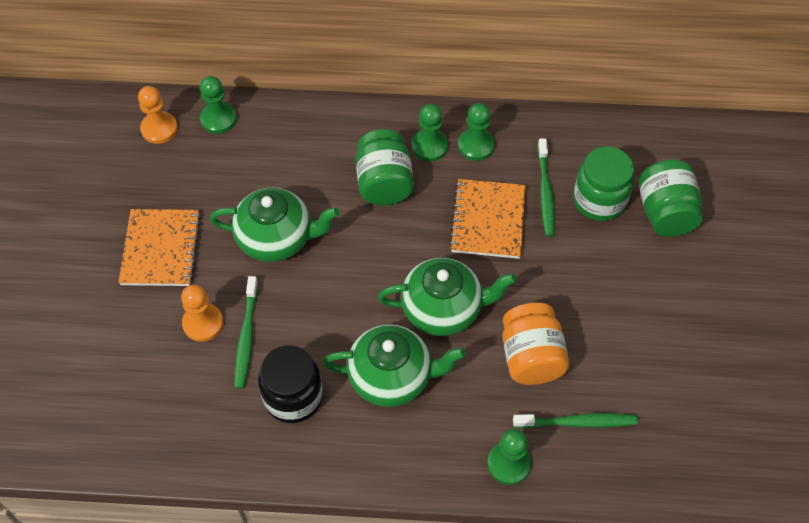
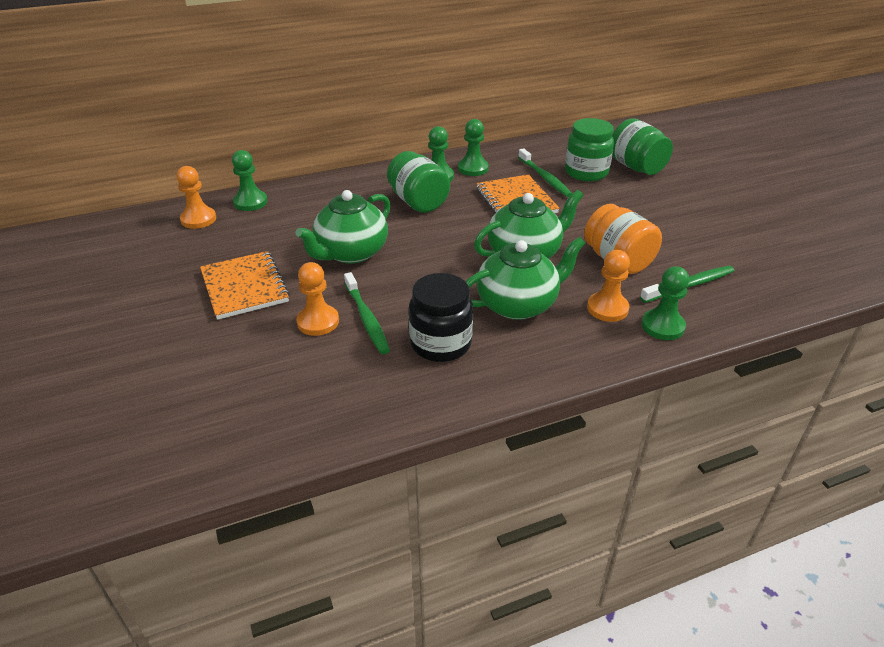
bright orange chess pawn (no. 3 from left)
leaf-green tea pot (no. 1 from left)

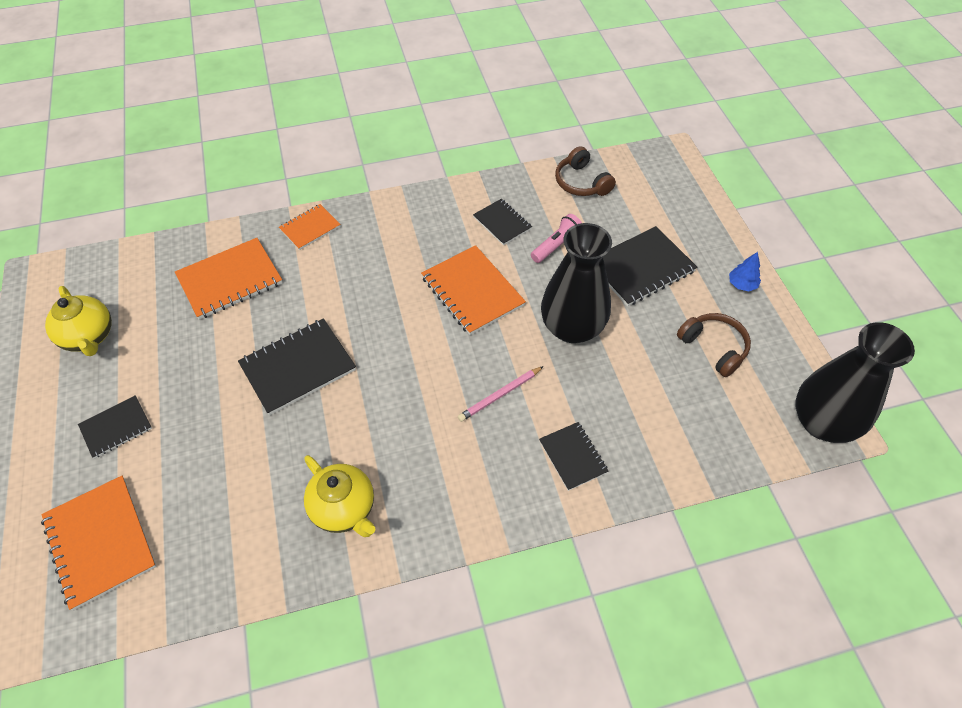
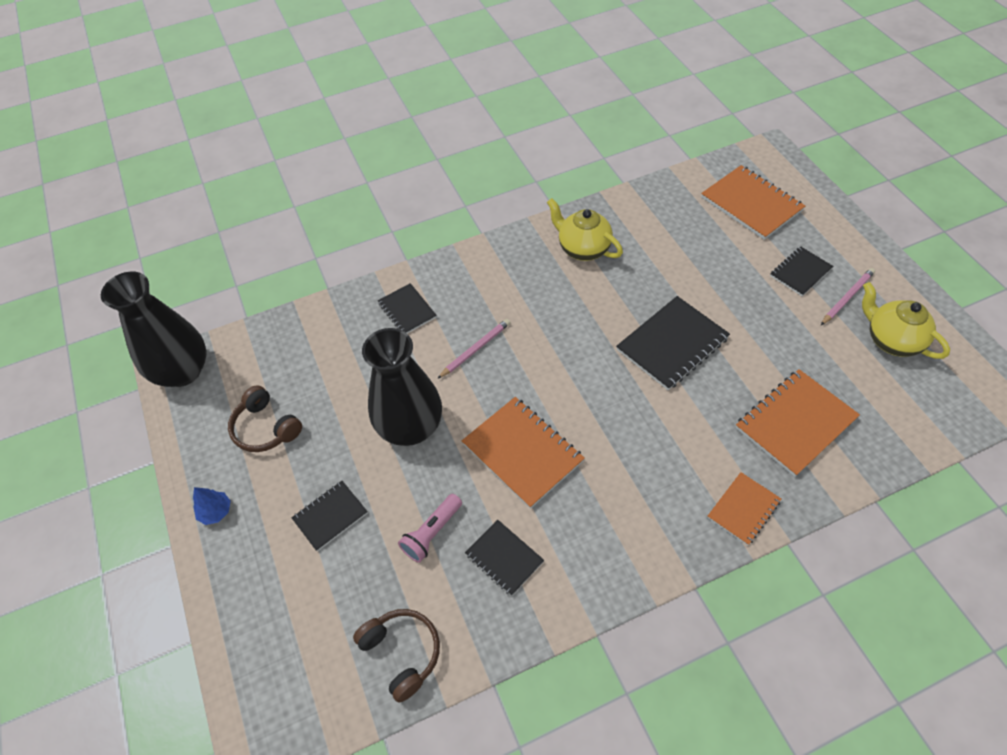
pink pencil (no. 2 from left)
ebony exercise book (no. 1 from left)

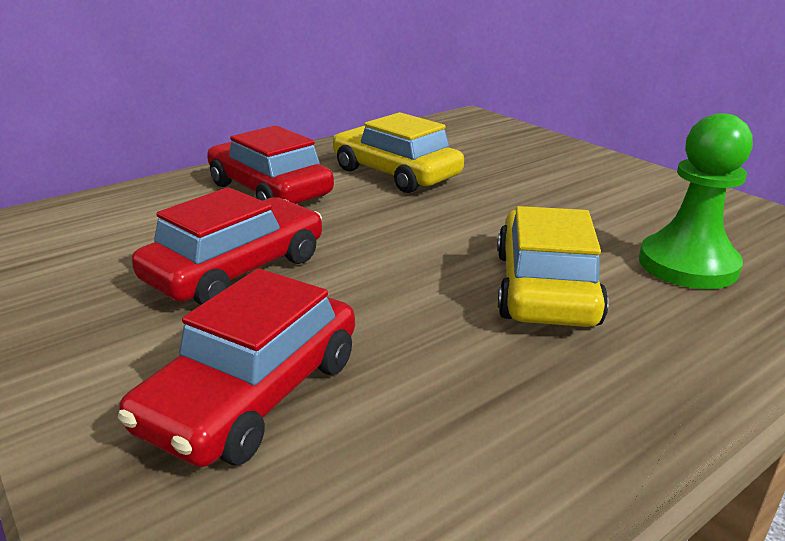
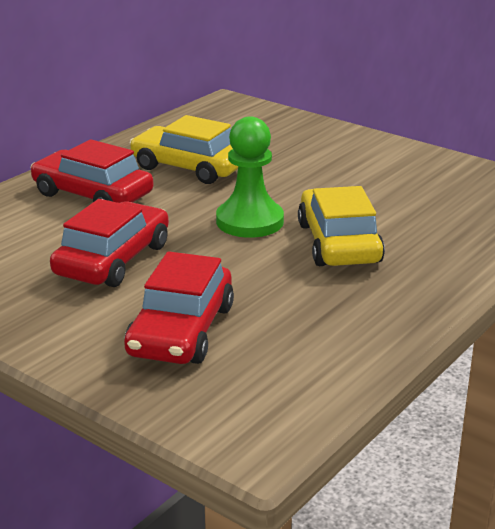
leaf-green chess pawn

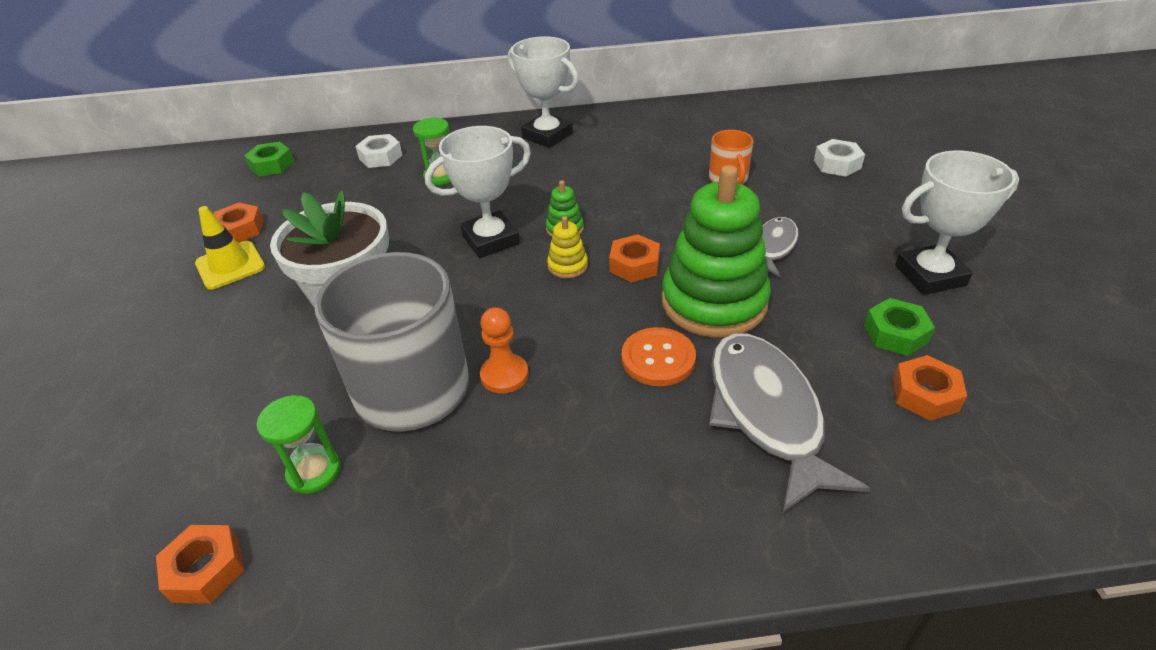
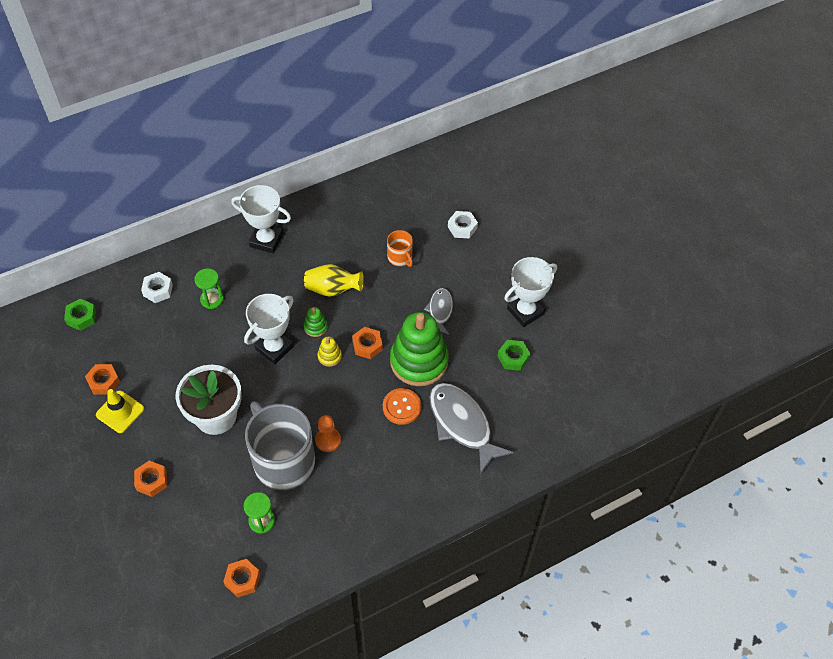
bright yellow flower vase
bright orange hex nut (no. 2 from left)

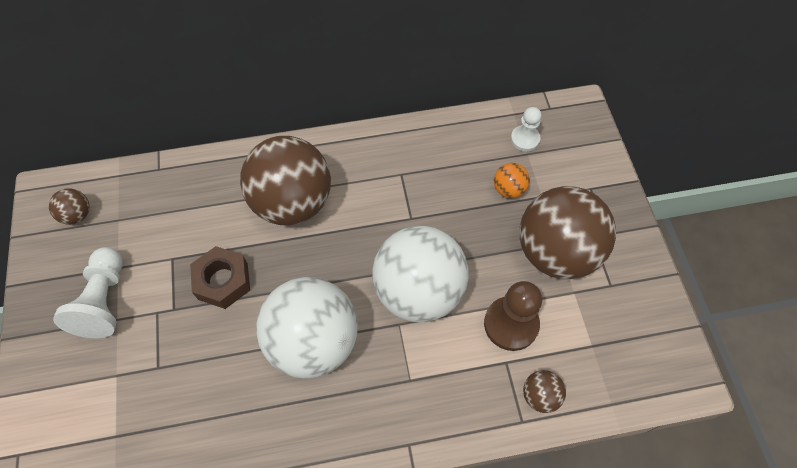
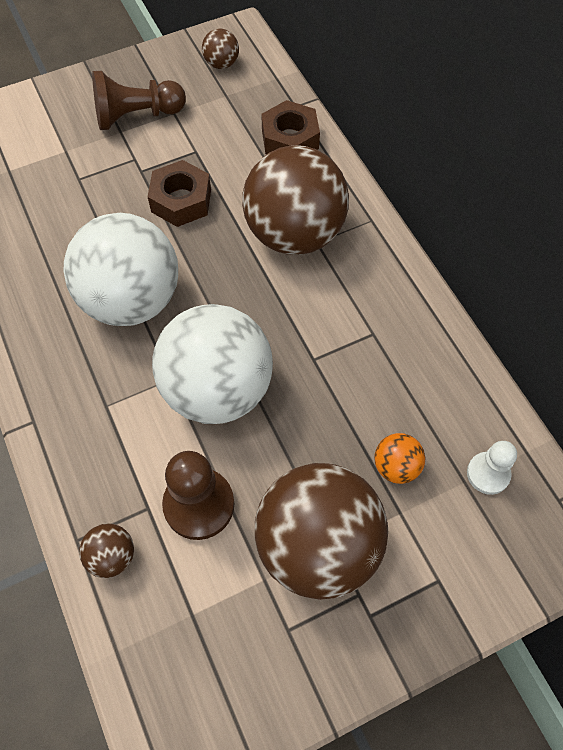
brown hex nut (no. 2 from left)
brown chess pawn (no. 1 from left)

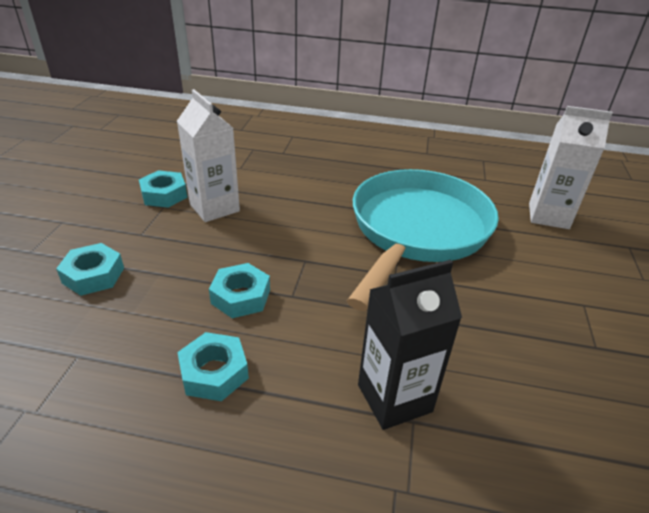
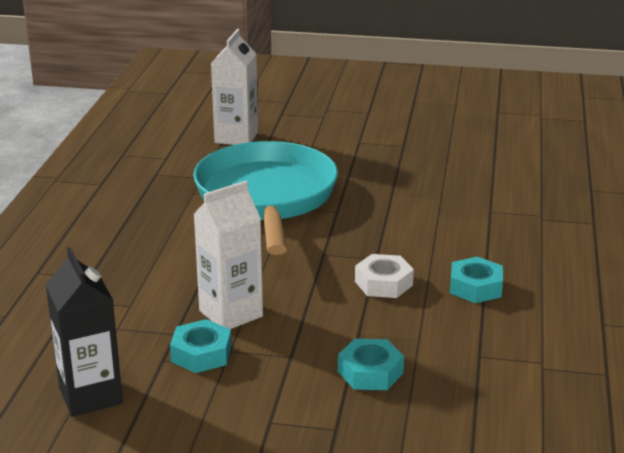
ebony juice carton
pure white hex nut
teal pan

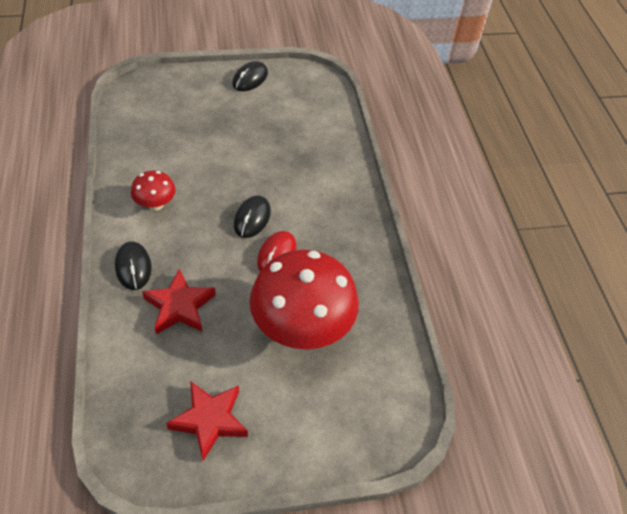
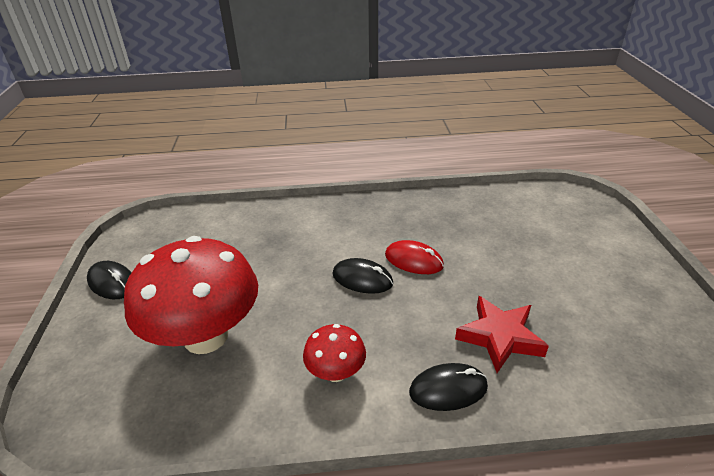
scarlet five-pointed star (no. 2 from left in the first image)
scarlet toadstool (no. 1 from left)

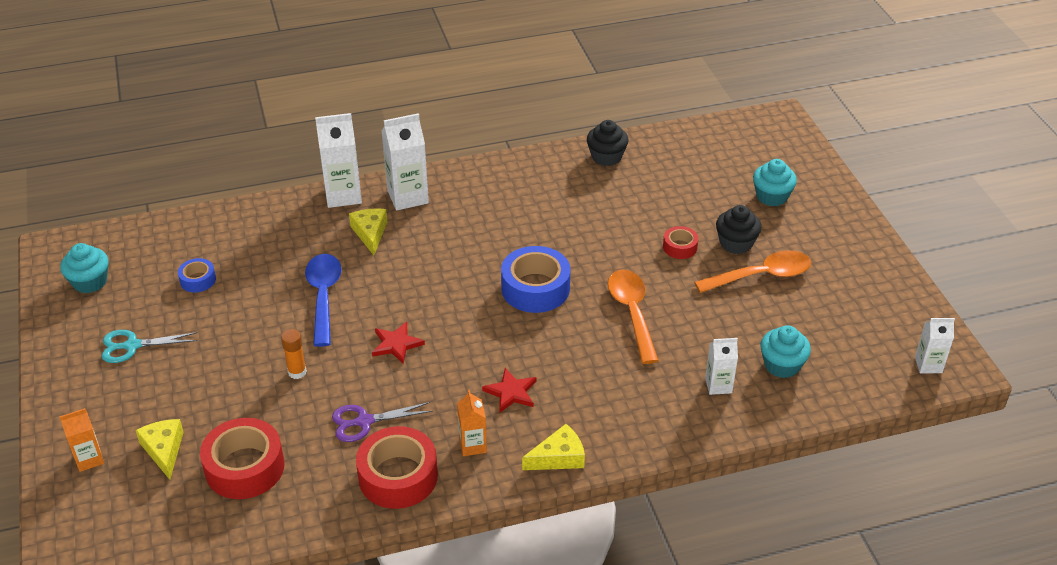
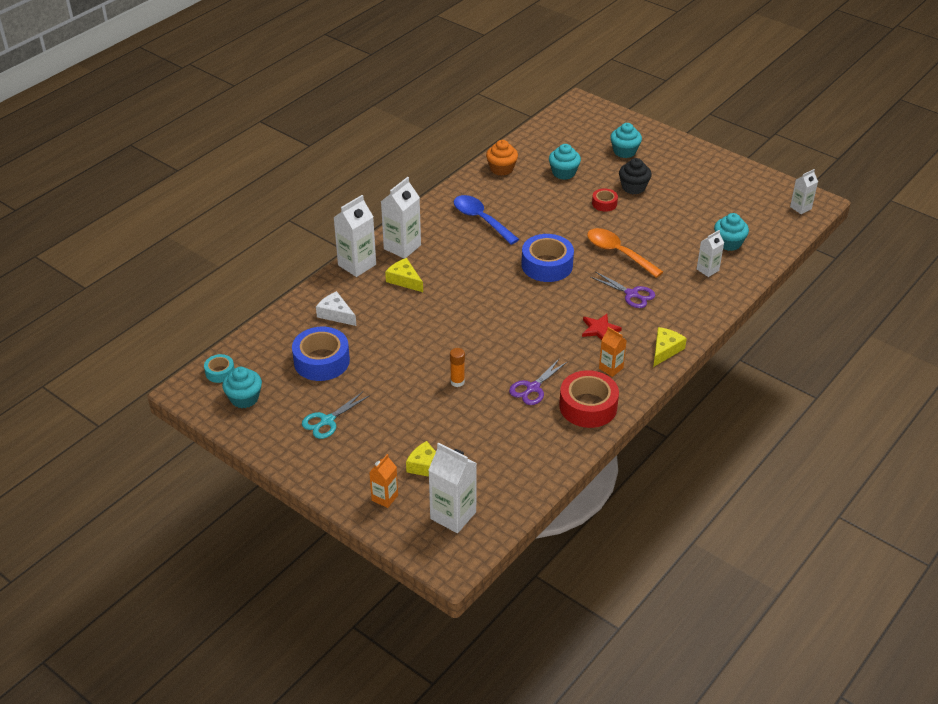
scarlet tape (no. 1 from left in the first image)
scarlet five-pointed star (no. 1 from left in the first image)
bright orange teaspoon (no. 2 from left in the first image)
teal tape
pure white cheese
pure white juice carton (no. 3 from left)
teal cupcake (no. 2 from left)
royal purple pair of scissors (no. 2 from left)
royal blue teaspoon
bright orange cupcake
royal blue tape (no. 1 from left)

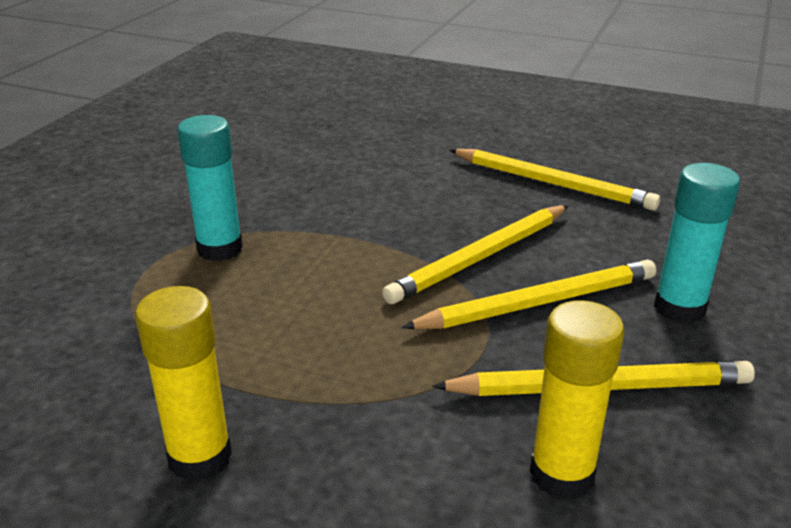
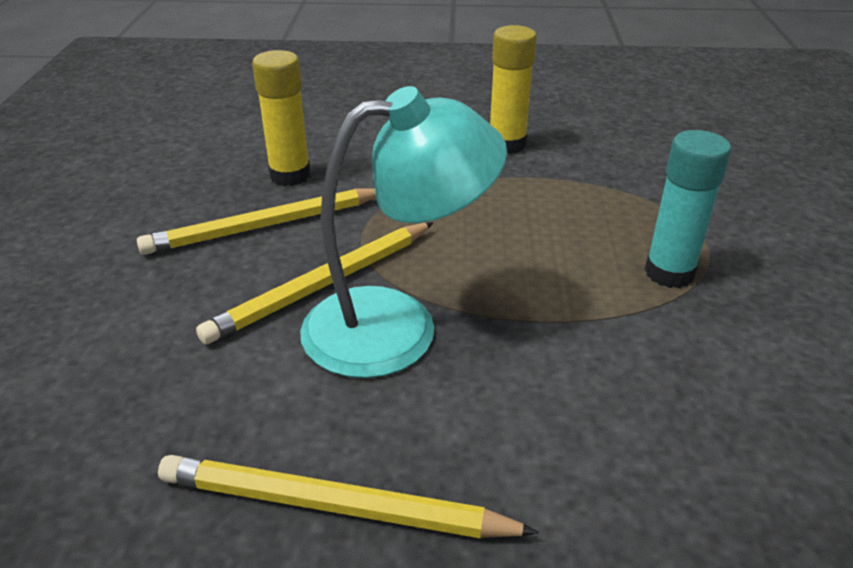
teal glue (no. 2 from left in the first image)
teal lamp

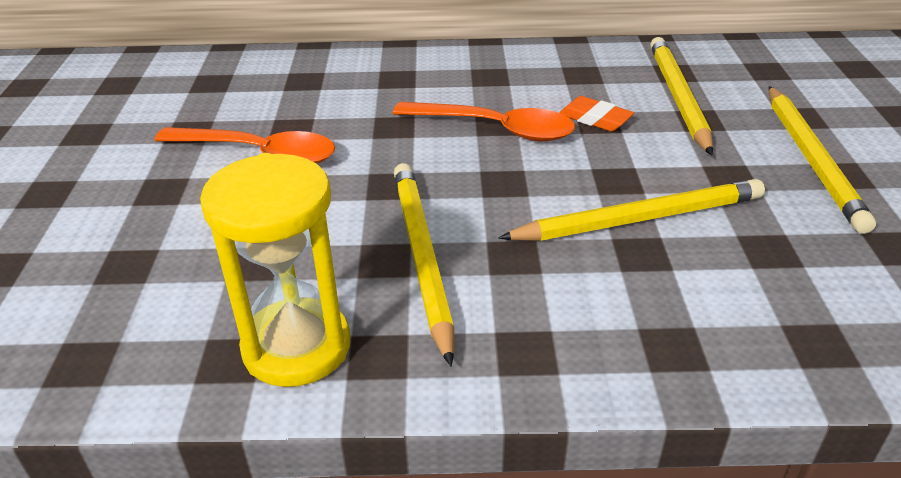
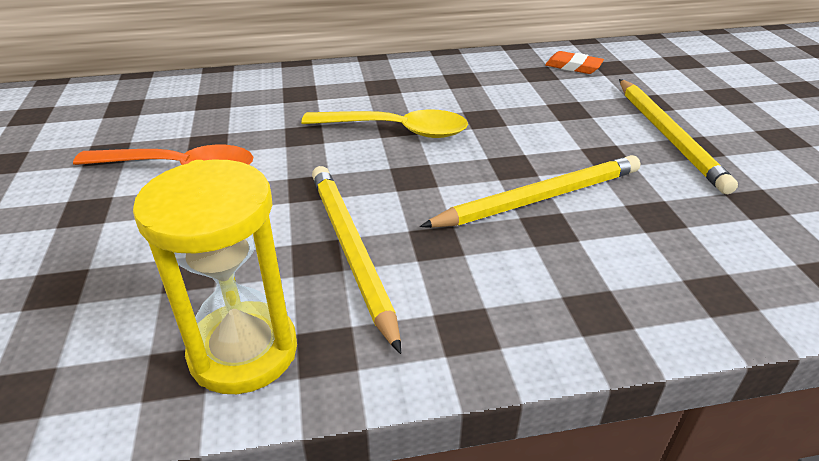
bright yellow pencil (no. 3 from left in the first image)
bright orange eraser
bright yellow teaspoon

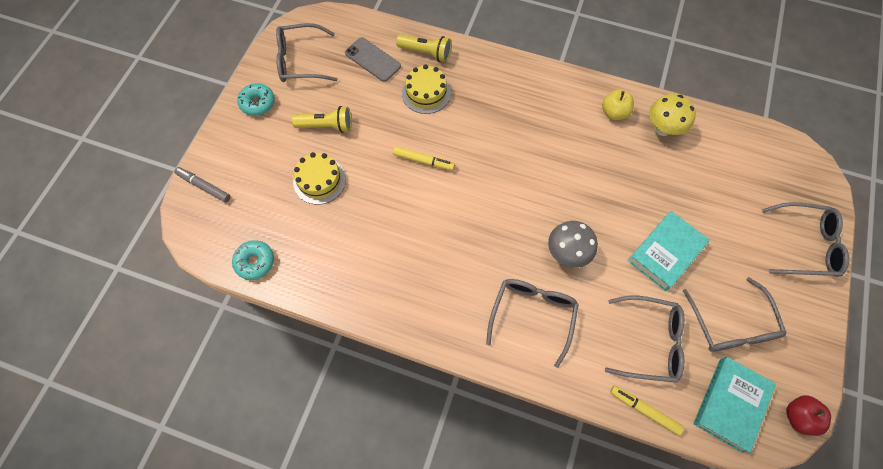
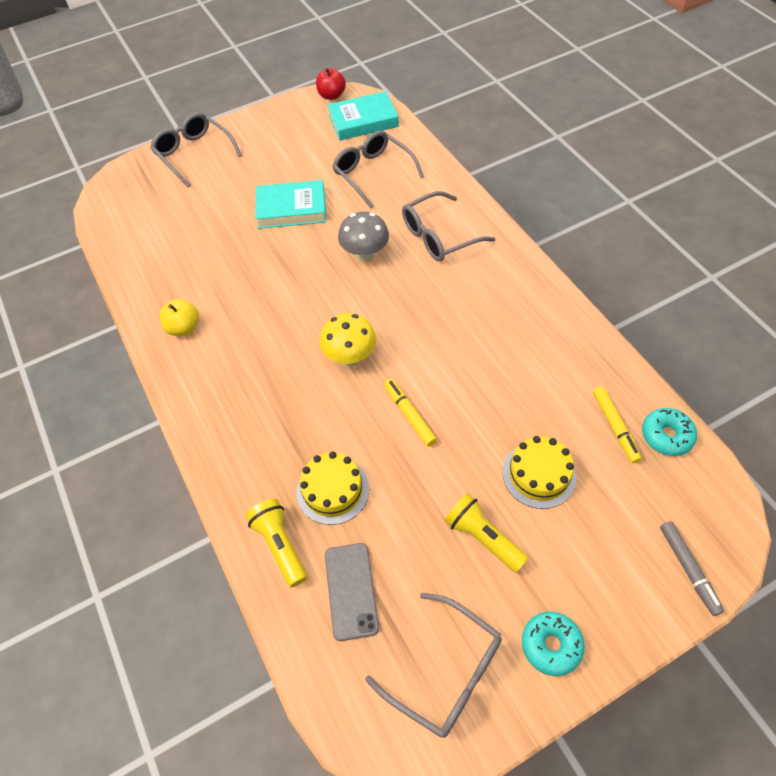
ash-grey eyeglasses (no. 4 from left in the first image)
bright yellow marker pen (no. 2 from left)
bright yellow toadstool

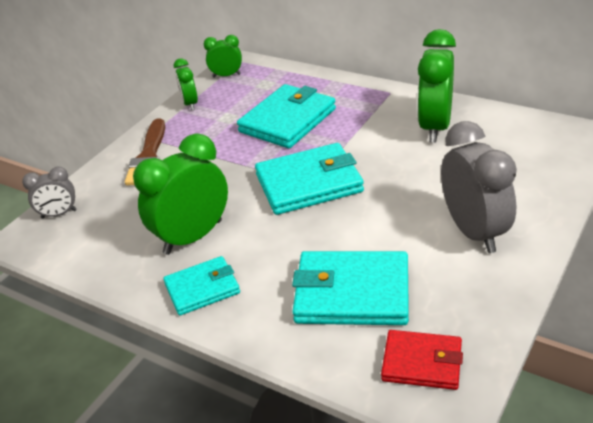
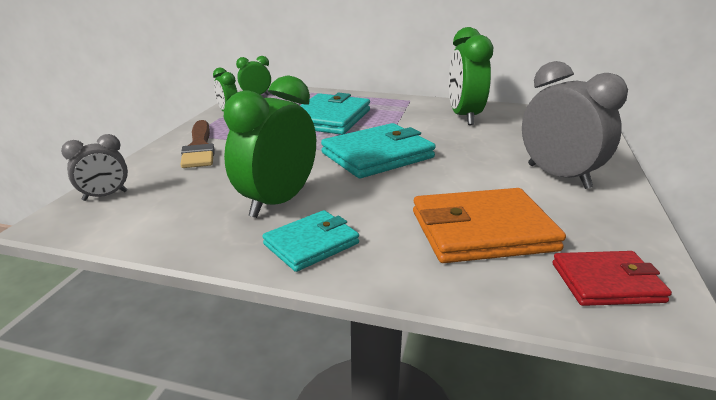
bright orange card wallet

